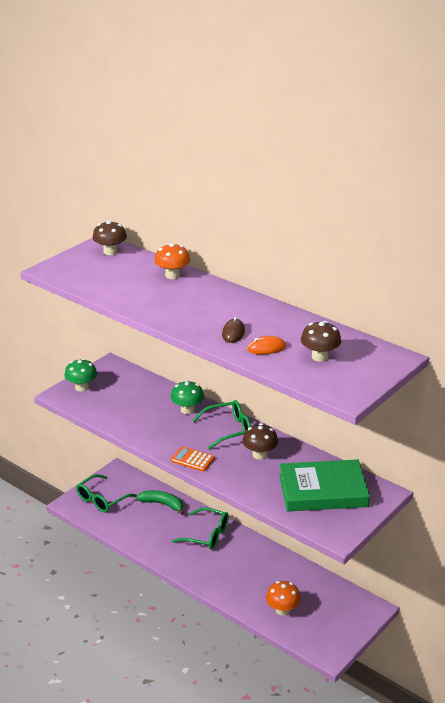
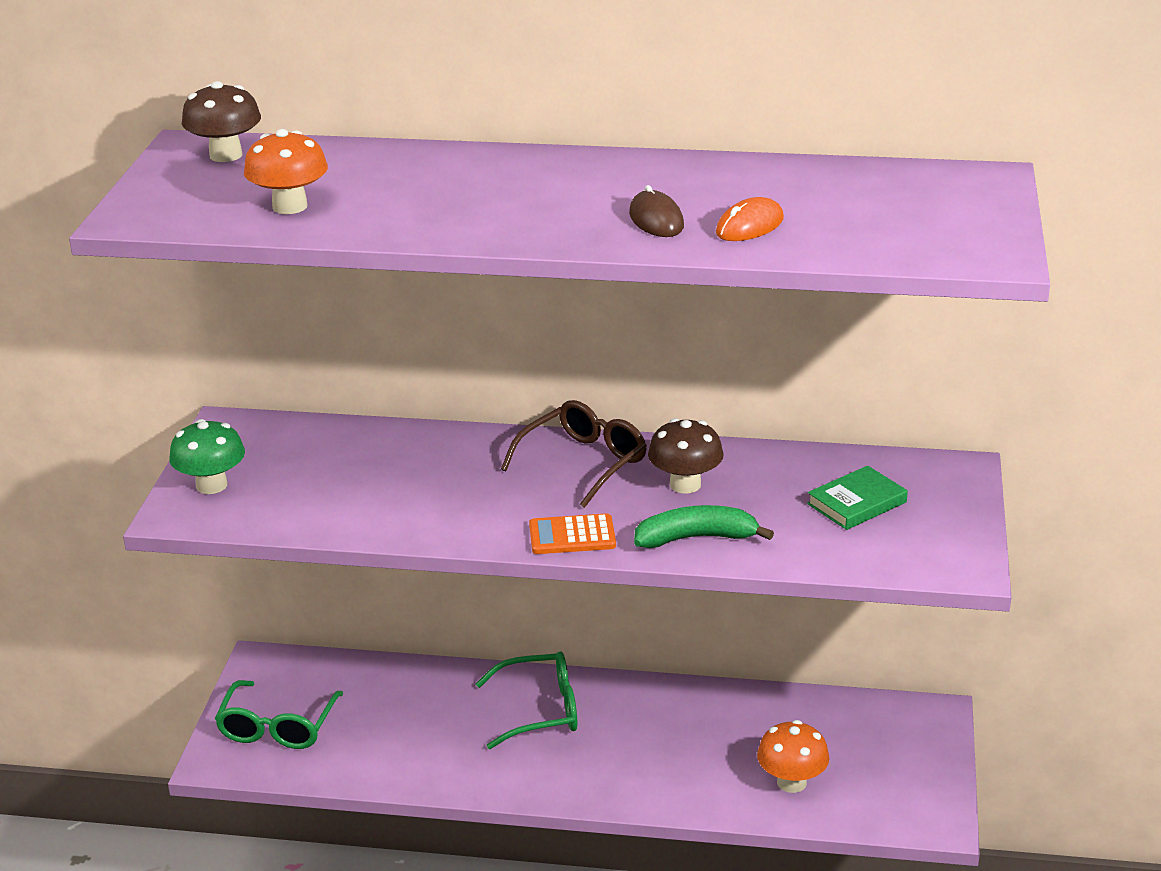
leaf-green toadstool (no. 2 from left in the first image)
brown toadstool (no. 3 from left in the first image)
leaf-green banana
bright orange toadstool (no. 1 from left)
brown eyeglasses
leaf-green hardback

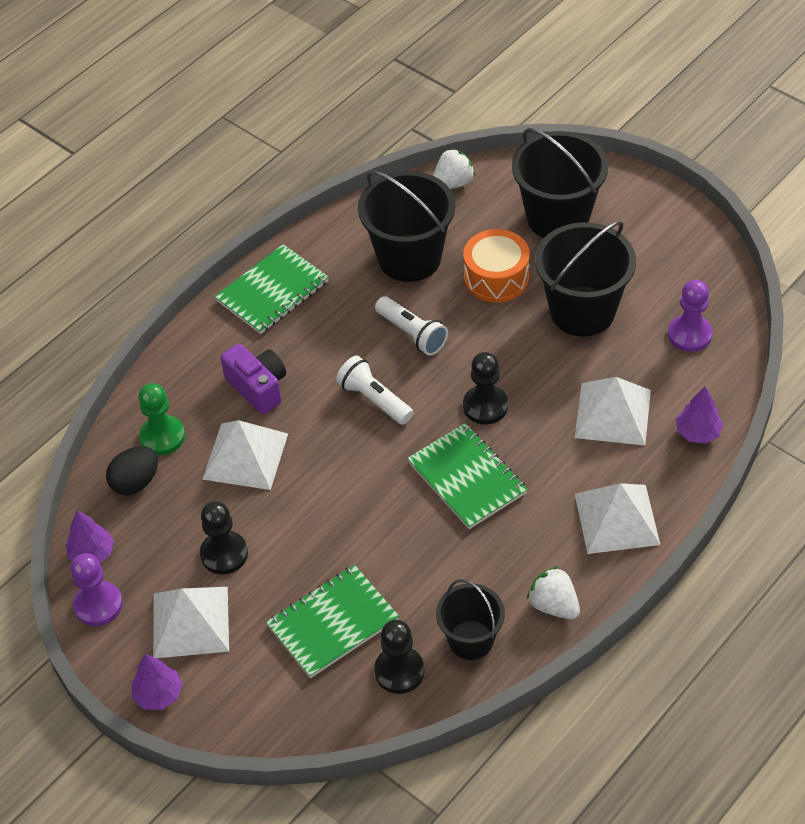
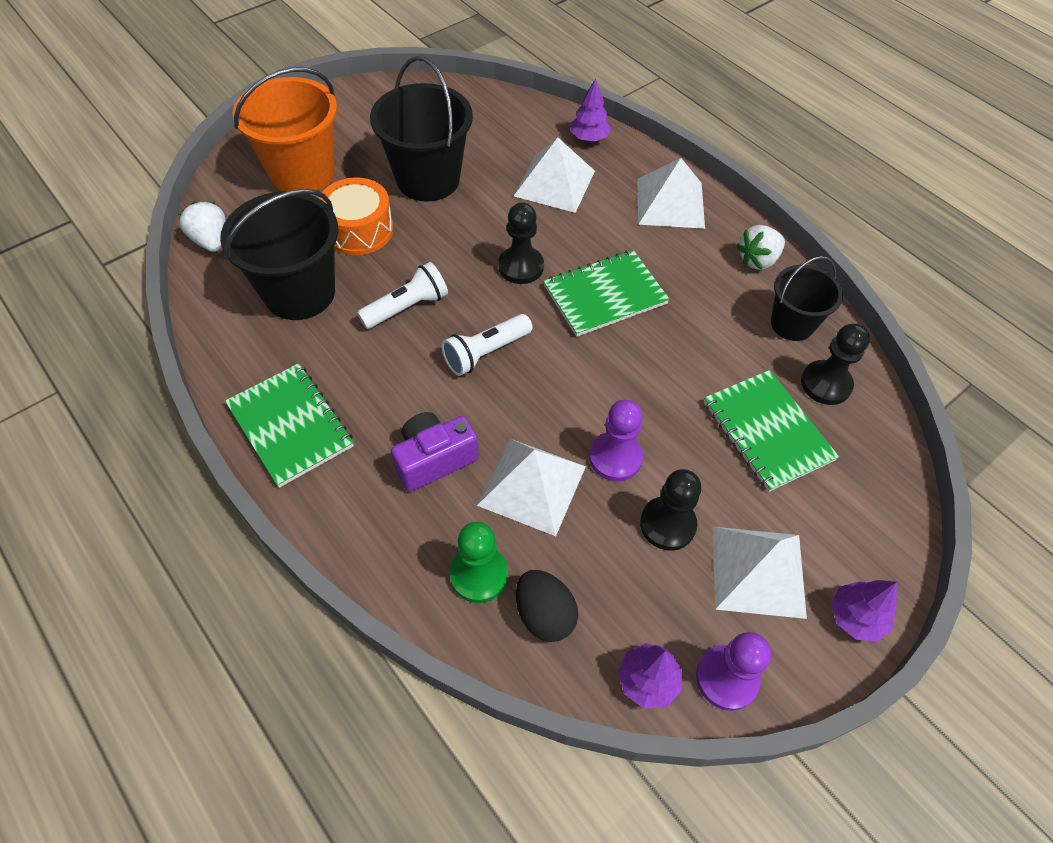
royal purple chess pawn (no. 1 from left)
bright orange pail

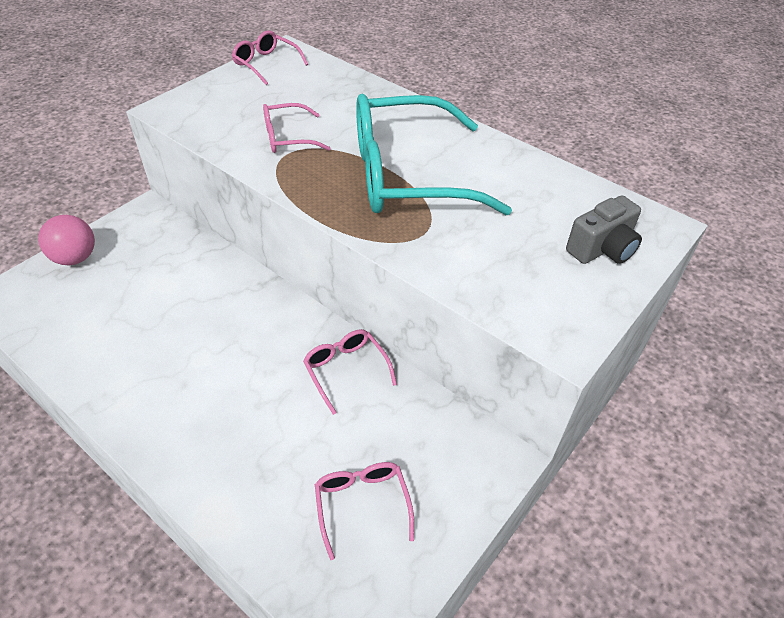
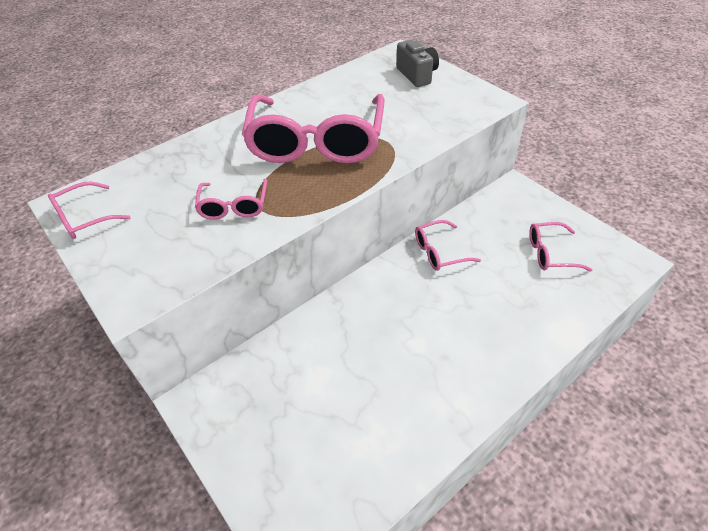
pink ball
pink eyeglasses (no. 3 from left)

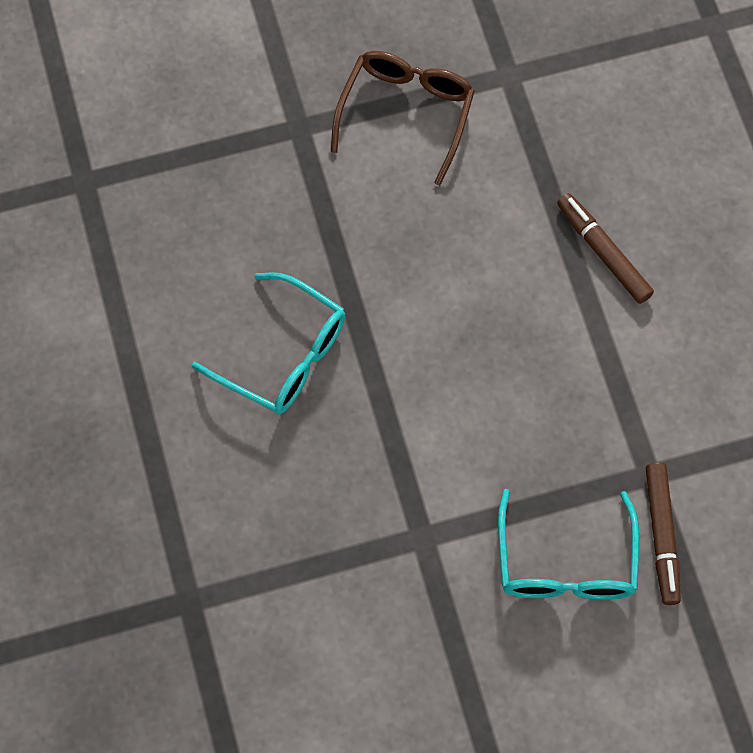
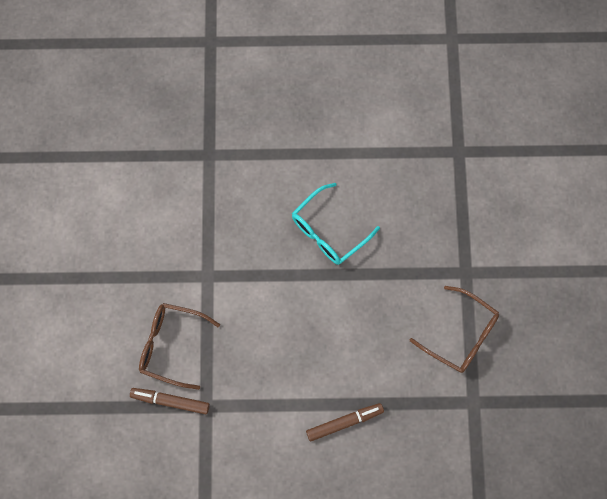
brown eyeglasses (no. 1 from left)

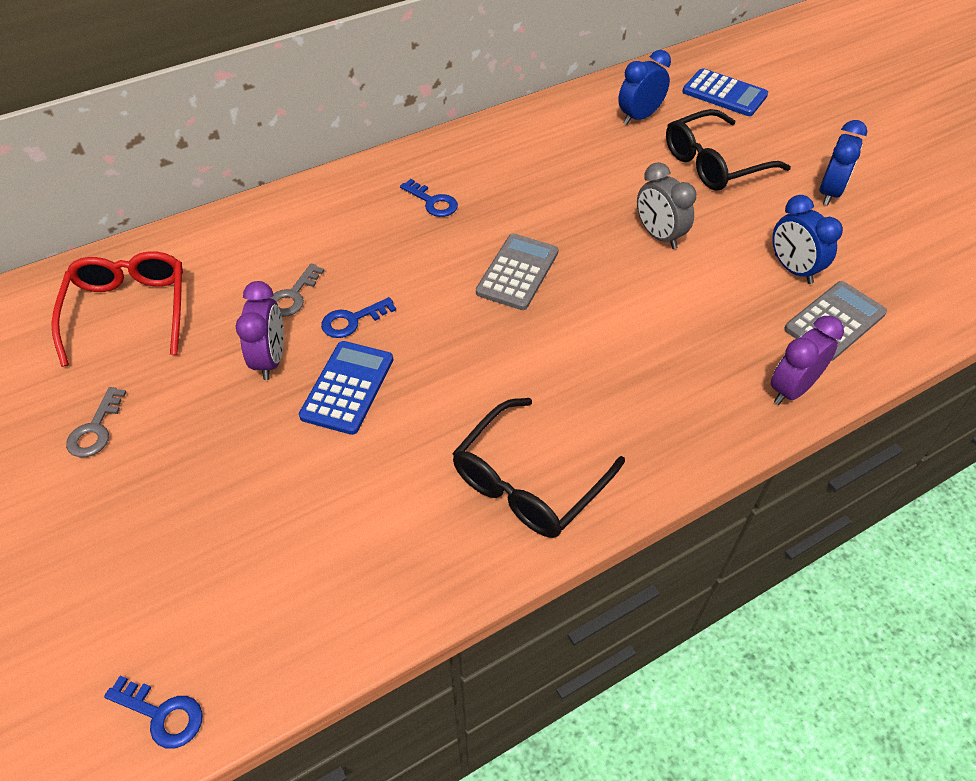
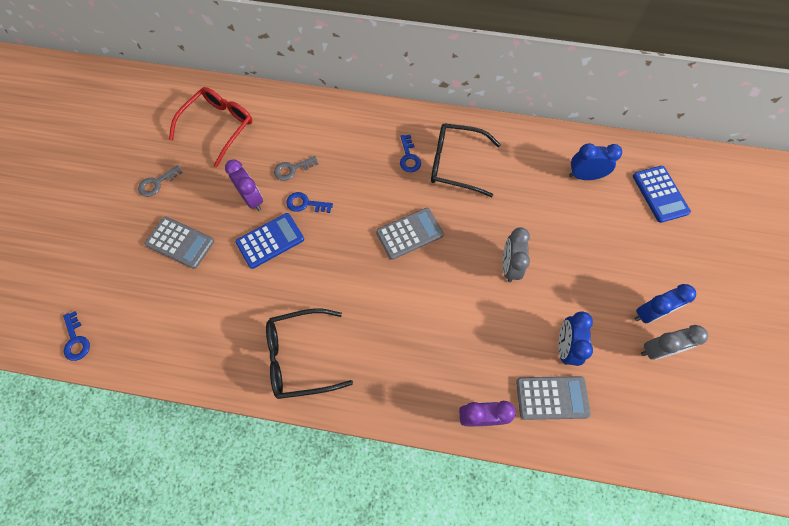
ash-grey pocket calculator (no. 1 from left)
ash-grey clock (no. 2 from left)
ebony eyeglasses (no. 2 from left)
royal purple clock (no. 1 from left)

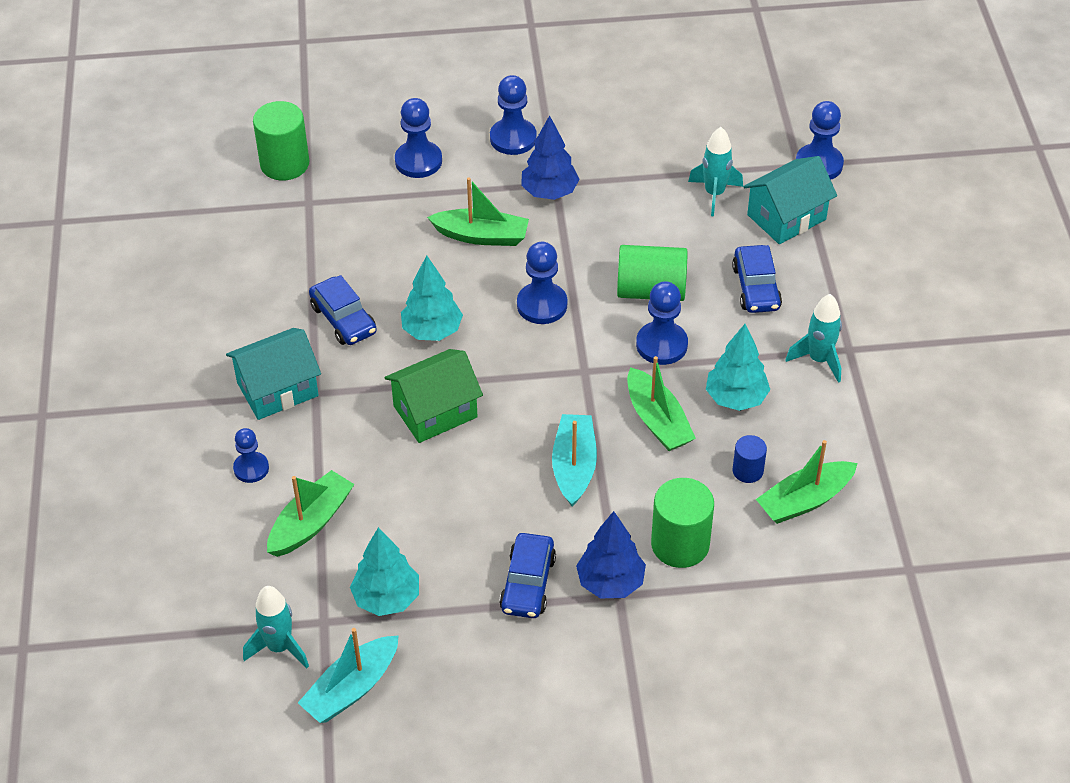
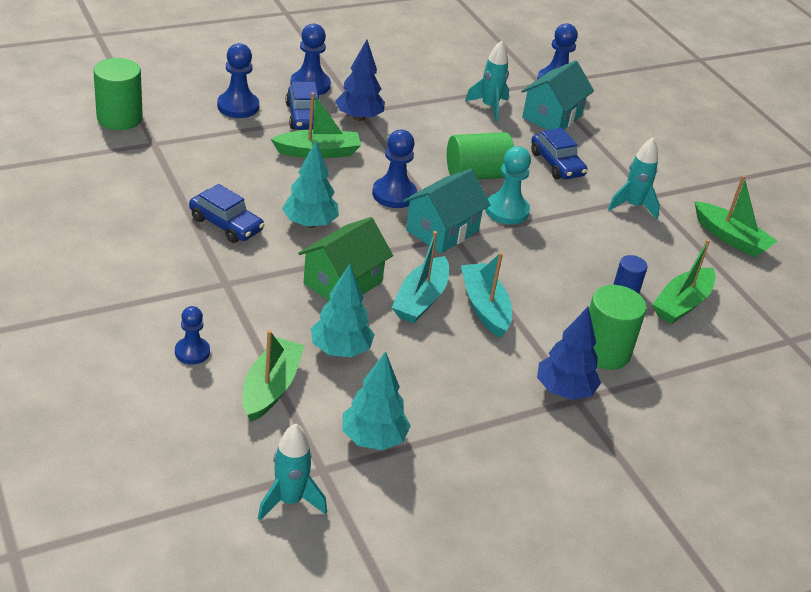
teal house (no. 1 from left)
teal toy boat (no. 1 from left)
royal blue automobile (no. 2 from left)
leaf-green toy boat (no. 4 from left)
teal fir tree (no. 2 from left)
teal chess pawn

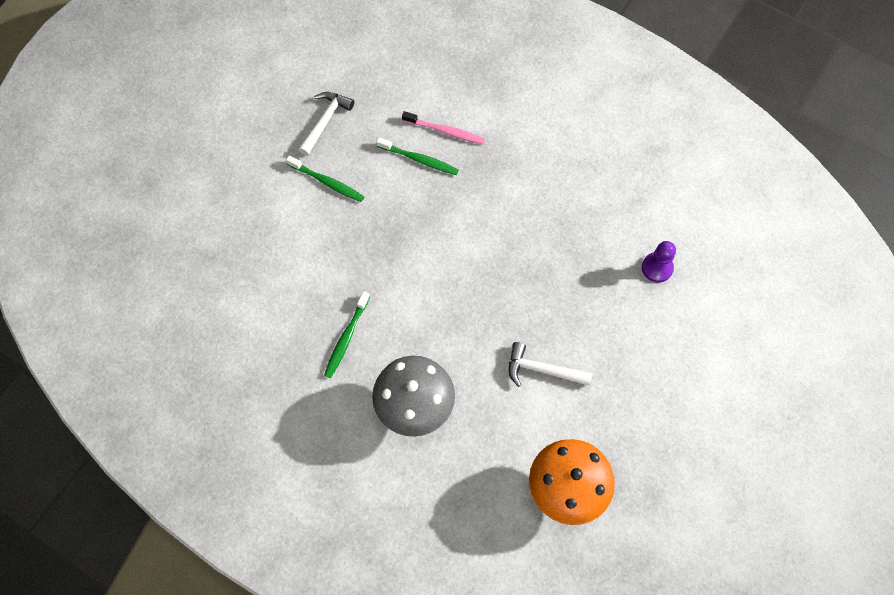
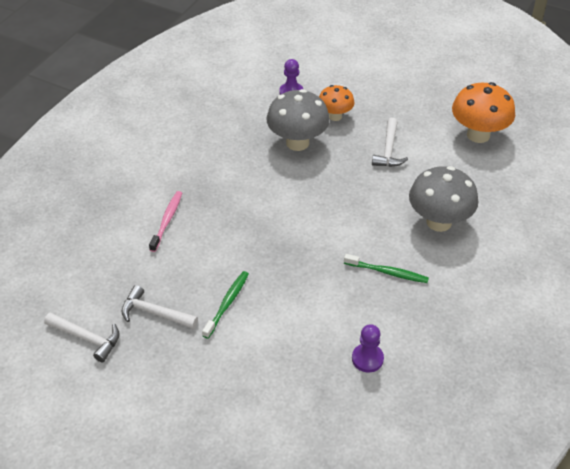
leaf-green tooth brush (no. 3 from left in the first image)
pure white hammer (no. 1 from left)
ash-grey toadstool (no. 1 from left)
bright orange toadstool (no. 1 from left)
royal purple chess pawn (no. 2 from left)

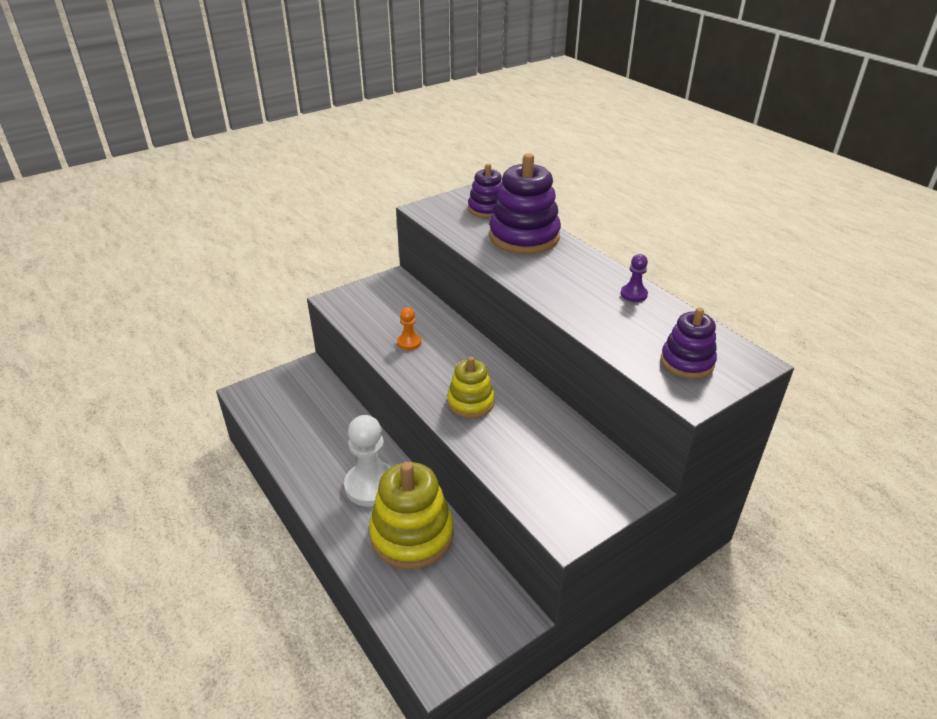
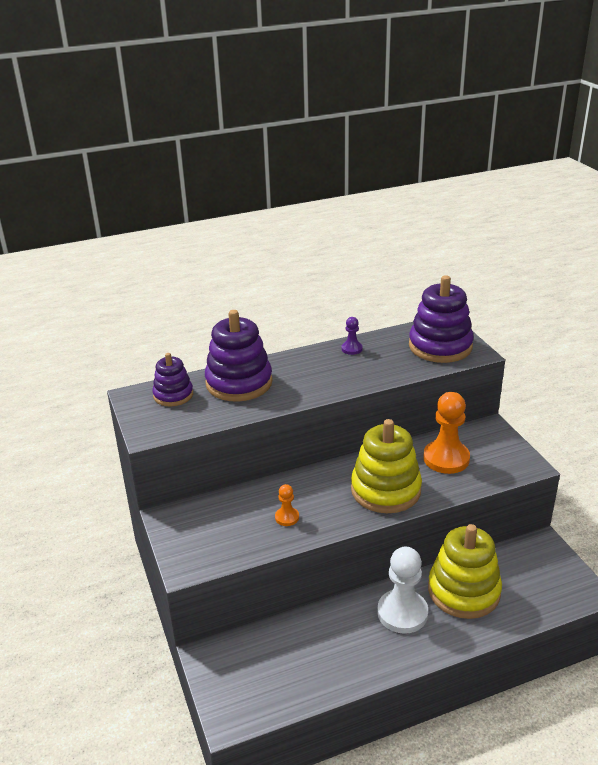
bright orange chess pawn (no. 2 from left)
bright yellow stacking toy (no. 1 from left)
royal purple stacking toy (no. 3 from left)

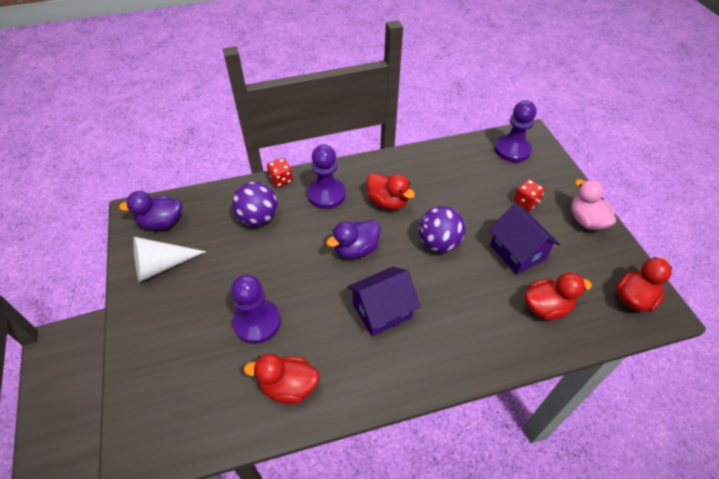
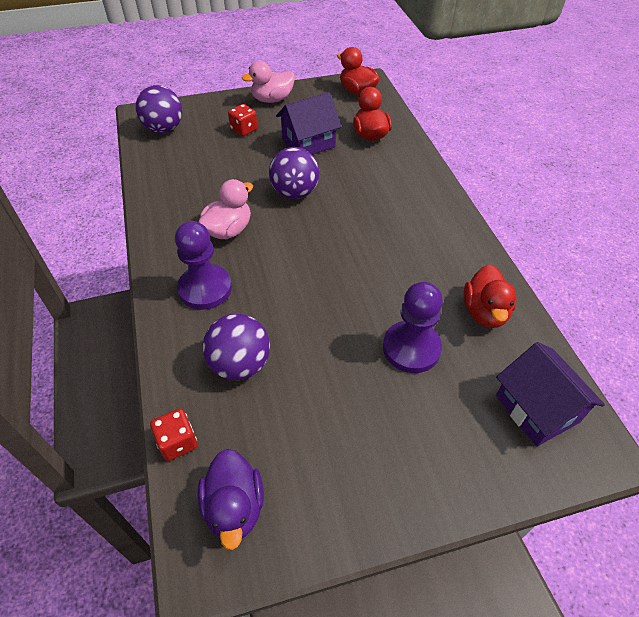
pure white cone shape
royal purple rubber duck (no. 2 from left in the first image)
scarlet die (no. 1 from left)
royal purple house (no. 2 from left)
royal purple ball (no. 1 from left)
pink rubber duck (no. 1 from left)

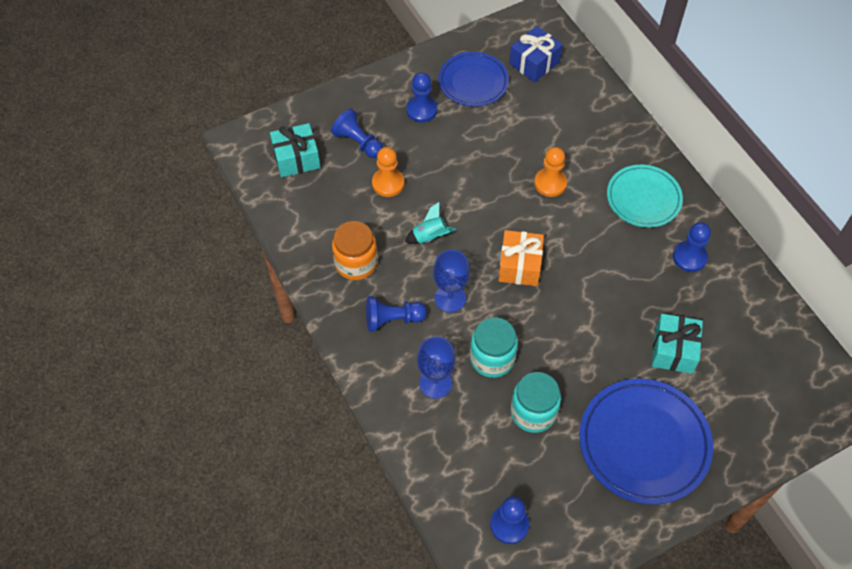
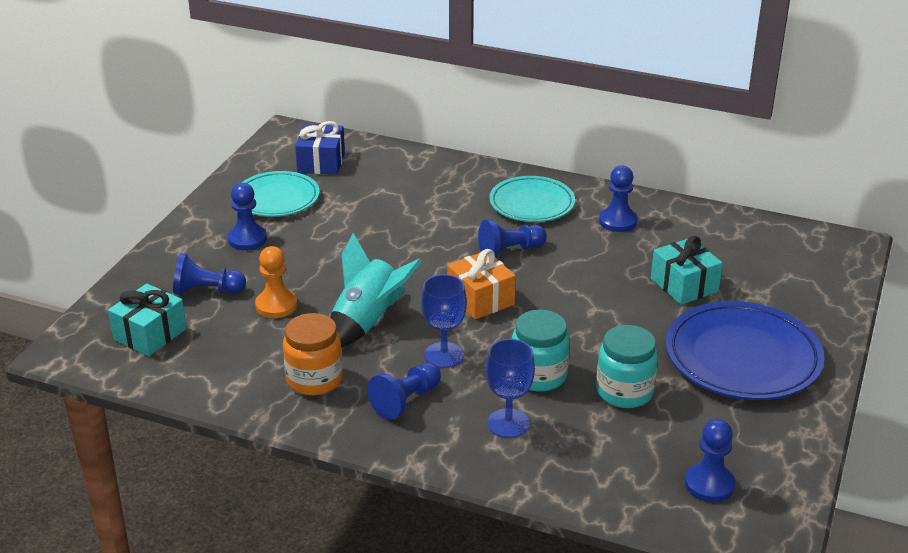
bright orange chess pawn (no. 2 from left in the first image)
royal blue chess pawn (no. 4 from left)
teal plate (no. 1 from left)
teal spaceship

